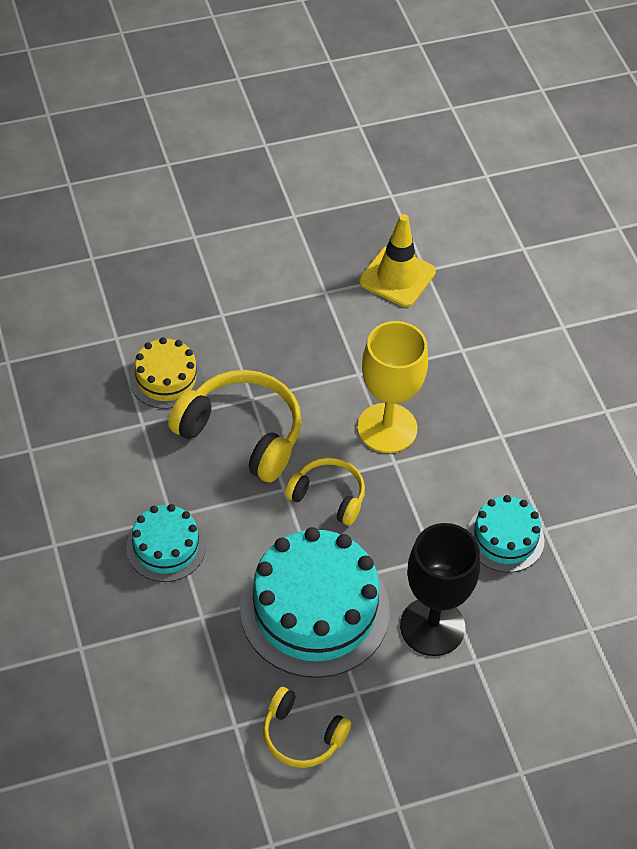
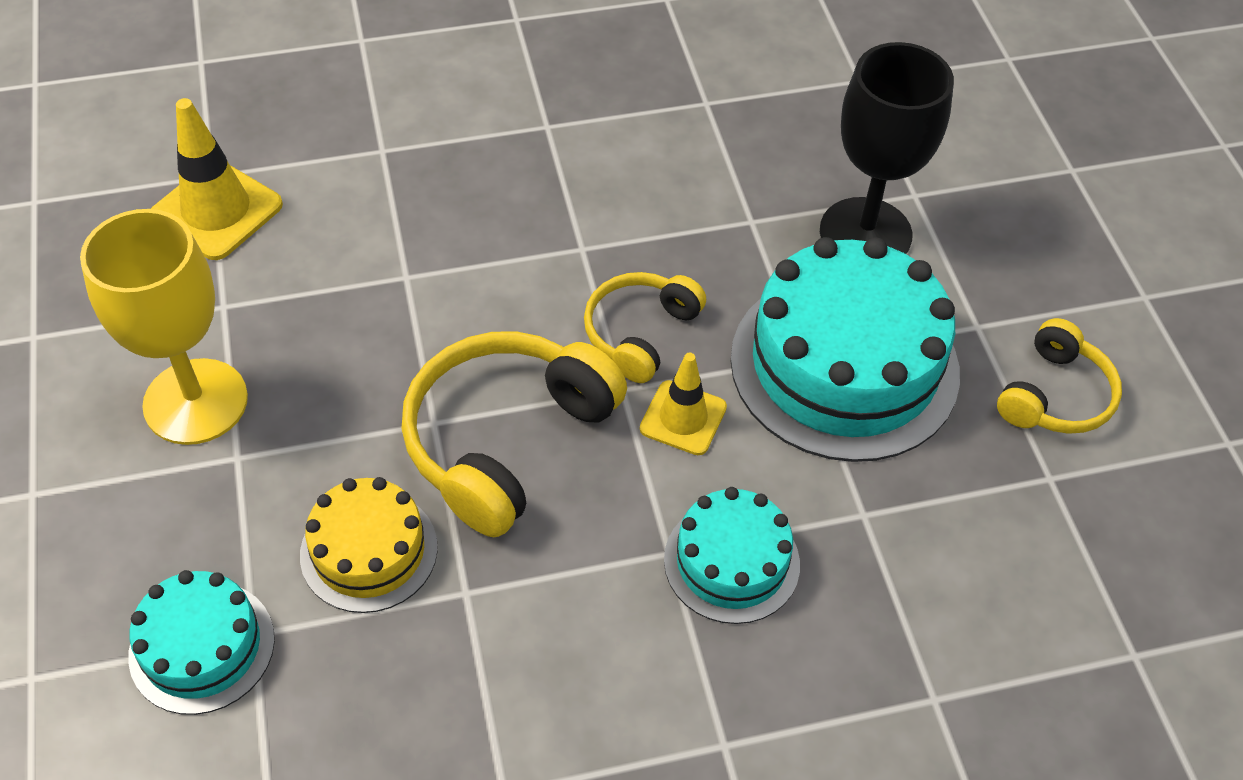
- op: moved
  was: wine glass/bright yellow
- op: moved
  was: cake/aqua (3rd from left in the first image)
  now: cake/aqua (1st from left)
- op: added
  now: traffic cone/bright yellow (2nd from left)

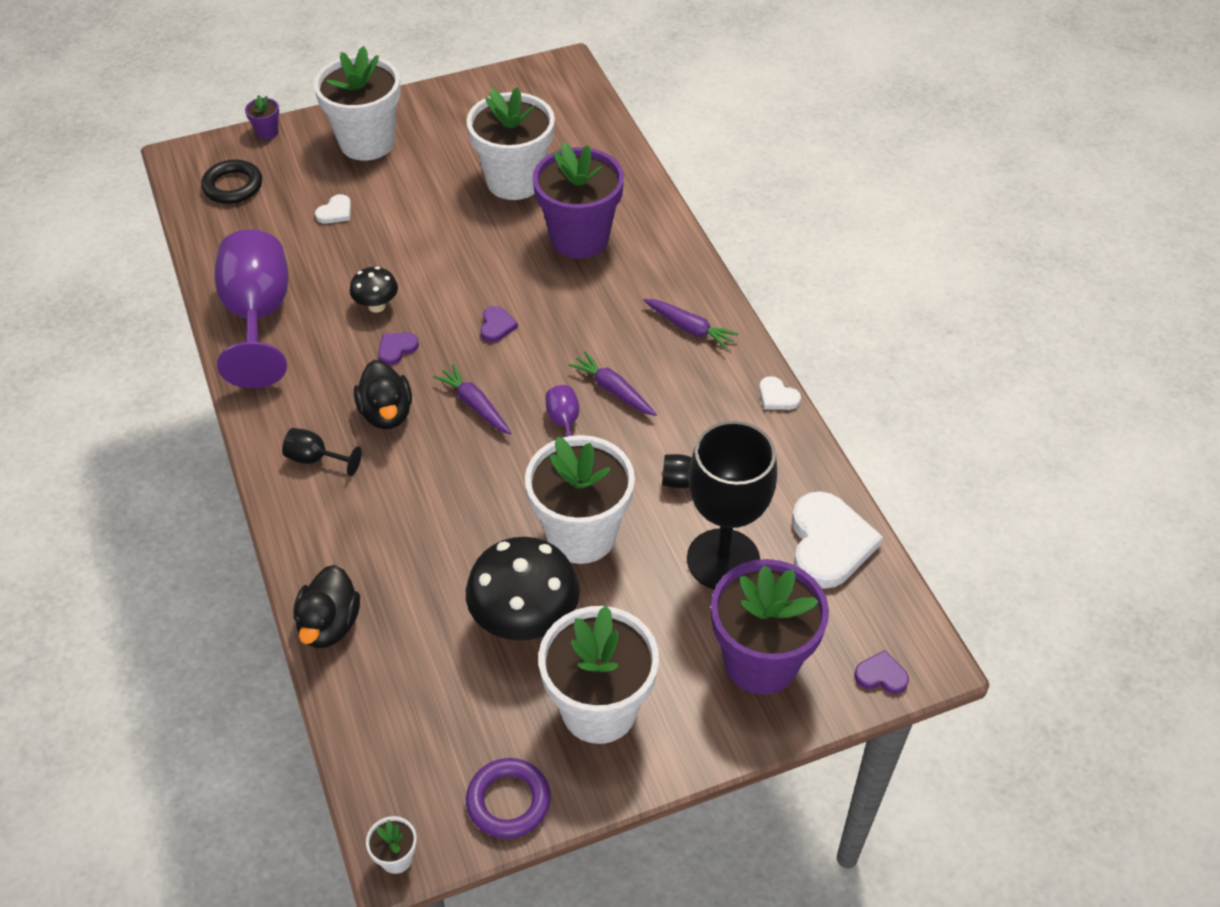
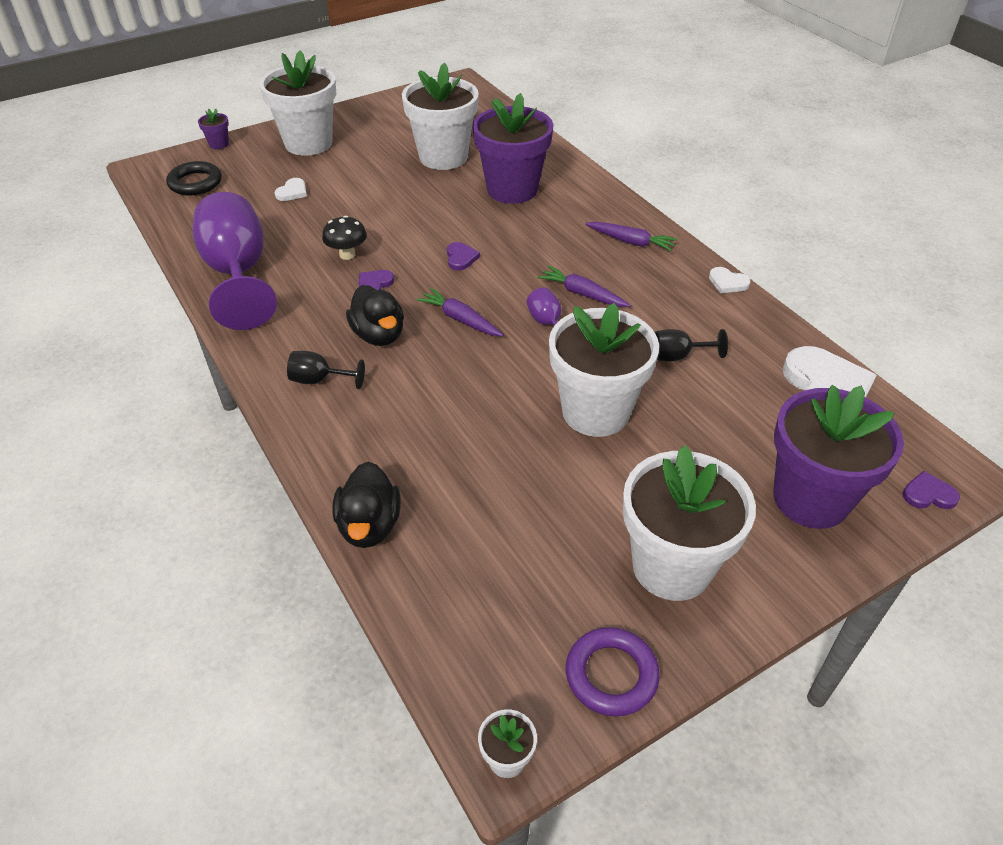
- op: removed
  was: wine glass/black (3rd from left)
- op: removed
  was: fungus/black (2nd from left)

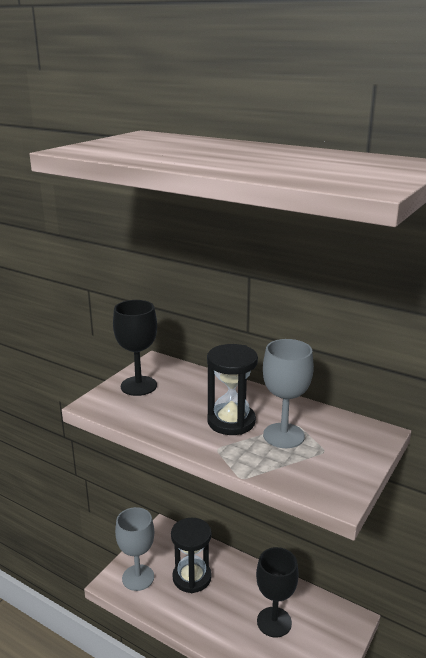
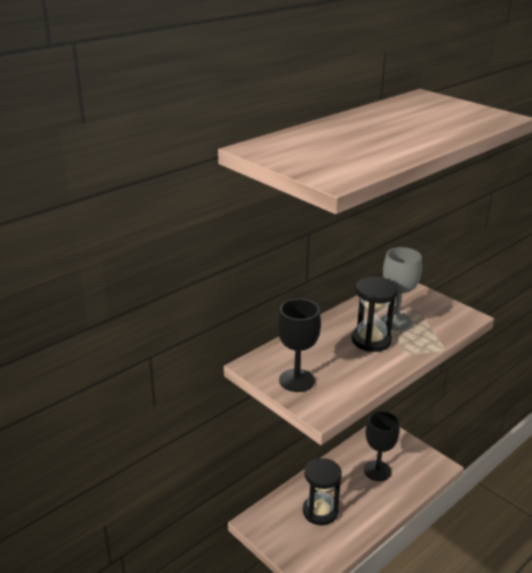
- op: removed
  was: wine glass/grey (1st from left)

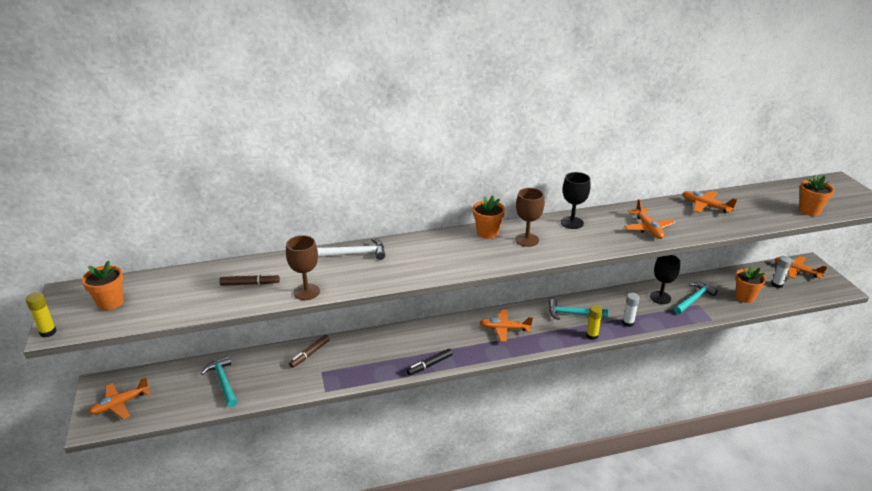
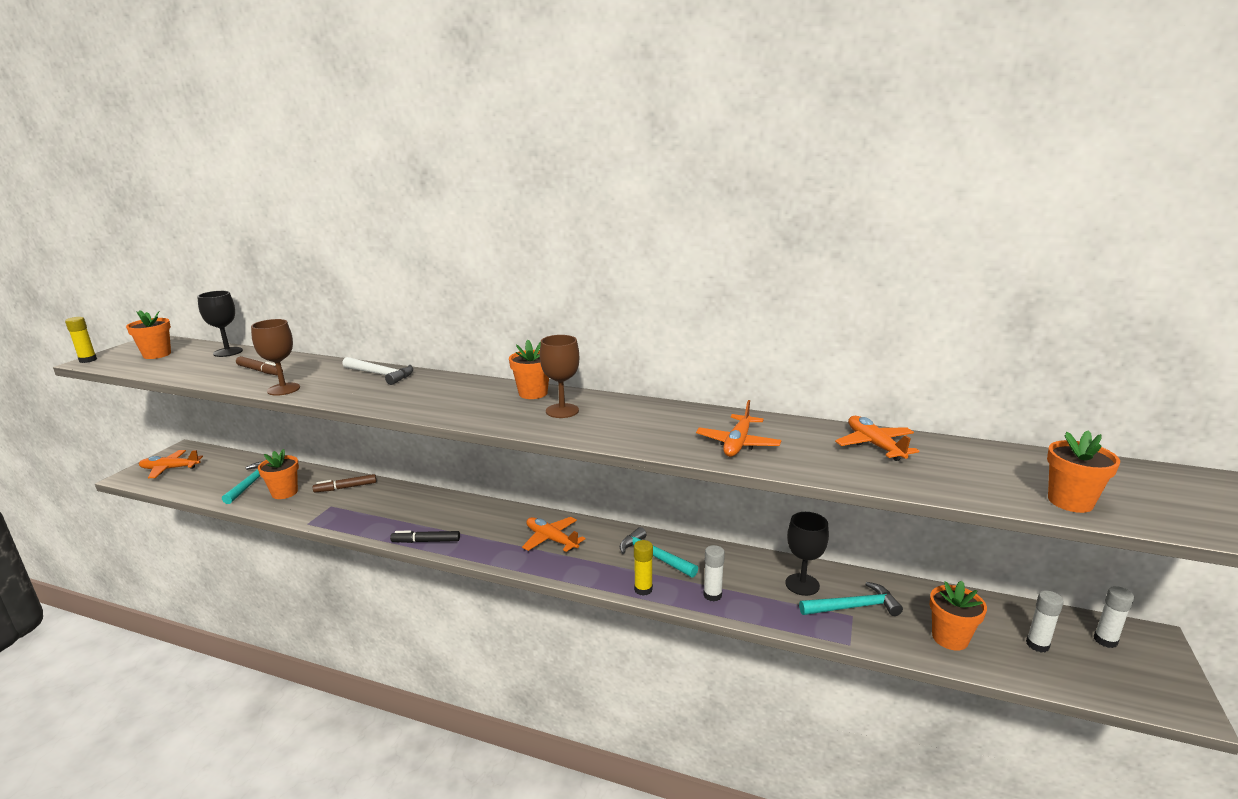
- op: moved
  was: wine glass/black (1st from left)
- op: replaced
  was: aeroplane/orange (5th from left)
  now: stick of glue/white (3rd from left)
- op: added
  now: flower pot/orange (2nd from left)

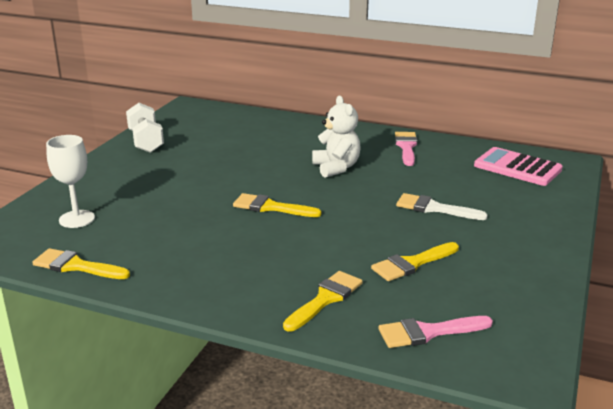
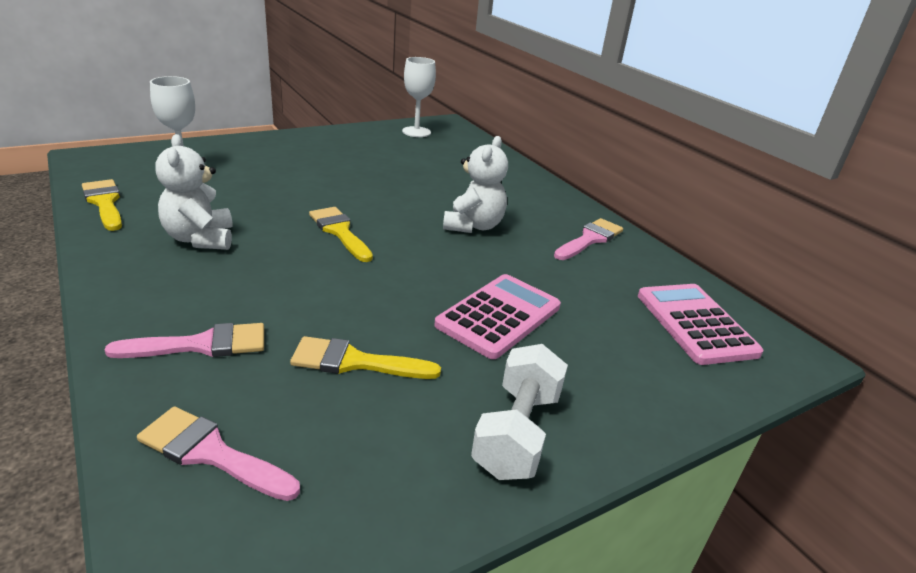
- op: moved
  was: hand weight/white
- op: replaced
  was: paint brush/white
  now: pocket calculator/rose-pink (1st from left)
- op: recoloured
  was: paint brush/bright yellow (3rd from left)
  now: paint brush/rose-pink (1st from left)
- op: added
  now: wine glass/white (2nd from left)
- op: added
  now: stuffed bear/white (1st from left)

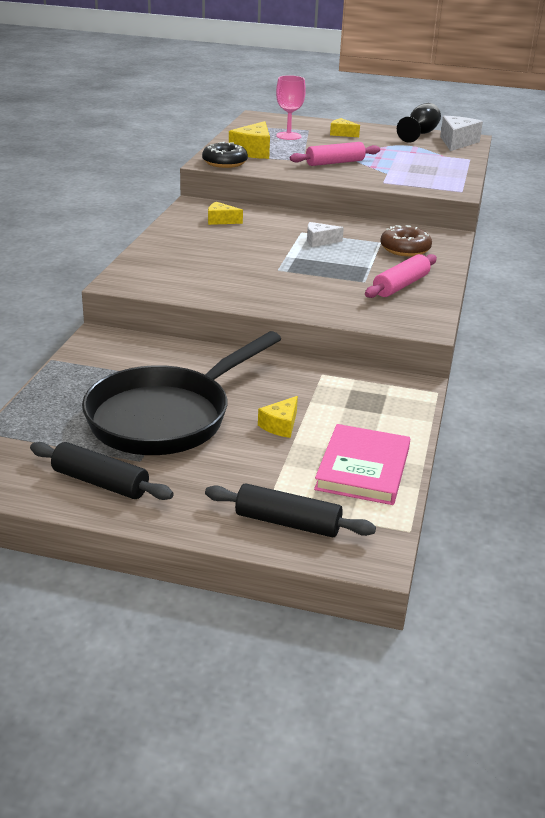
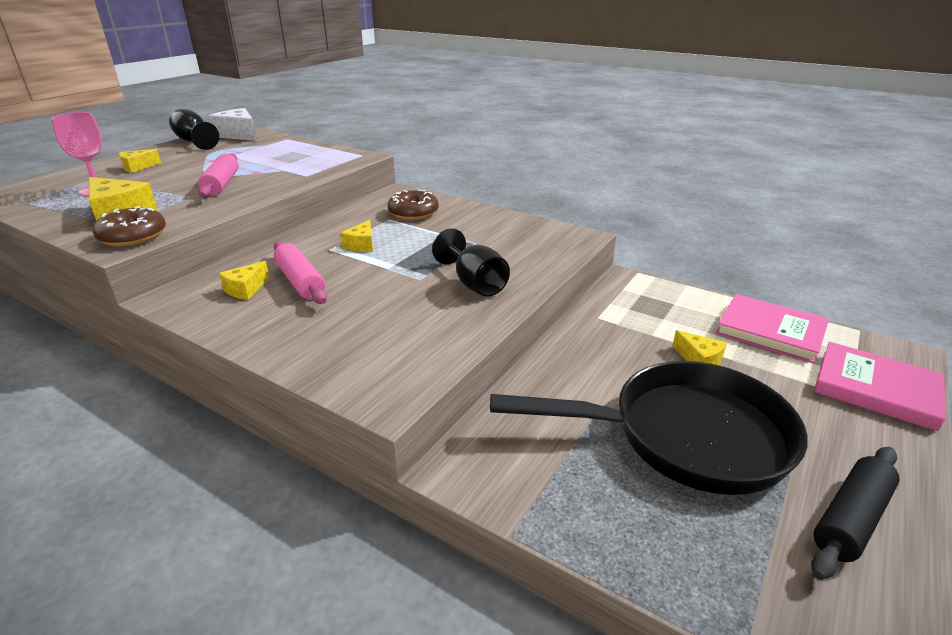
- op: recoloured
  was: glazed donut/black
  now: glazed donut/russet (1st from left)
- op: recoloured
  was: cheese wedge/white (1st from left)
  now: cheese wedge/bright yellow (4th from left)
- op: moved
  was: dough roller/rose-pink (2nd from left)
- op: turned
  was: pan/black
  clockwise: -60
- op: replaced
  was: dough roller/black (2nd from left)
  now: book/rose-pink (2nd from left)
- op: added
  now: wine glass/black (2nd from left)

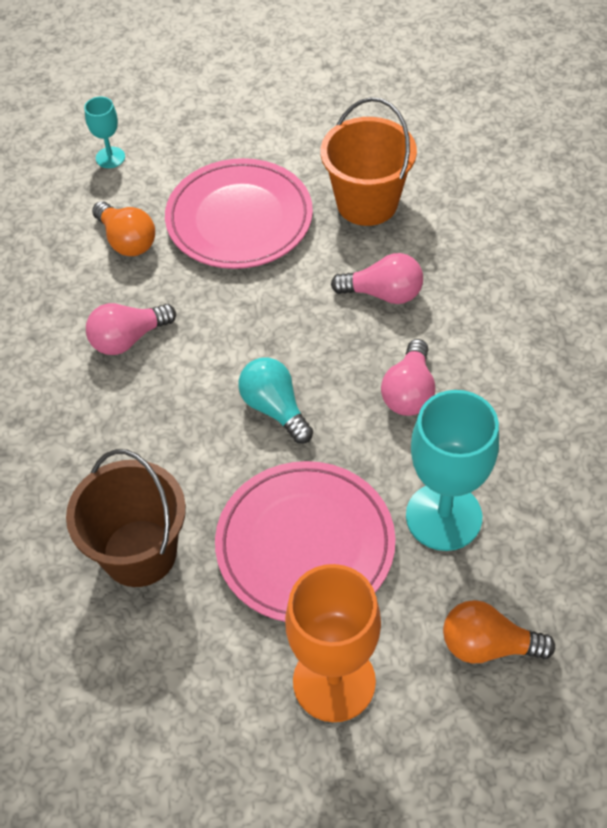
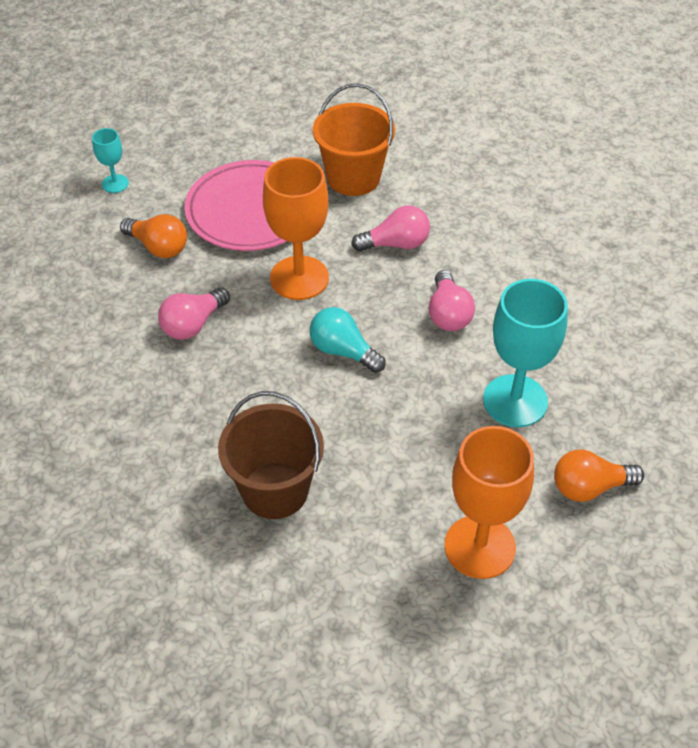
- op: removed
  was: flat dish/rose-pink (2nd from left)
- op: added
  now: wine glass/orange (1st from left)

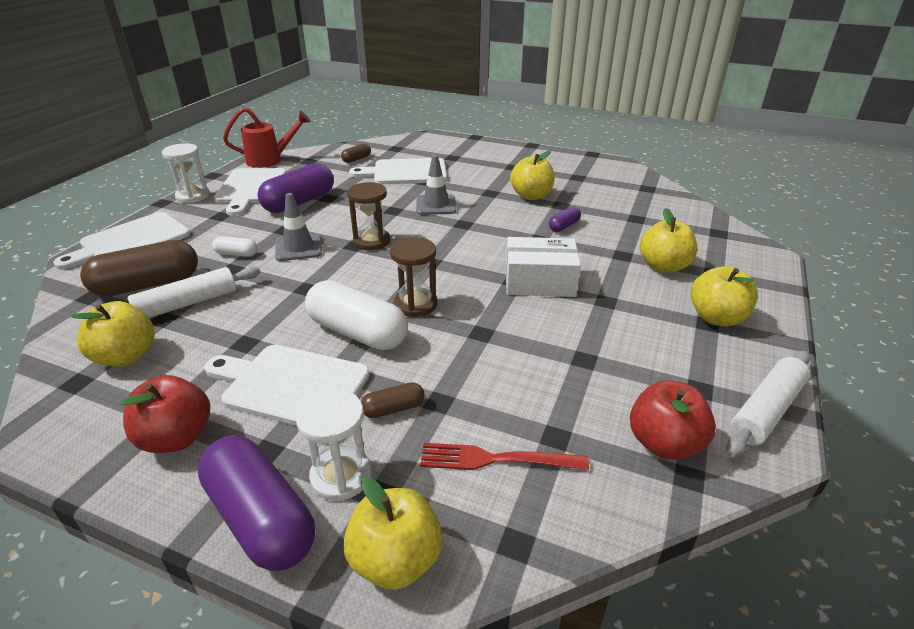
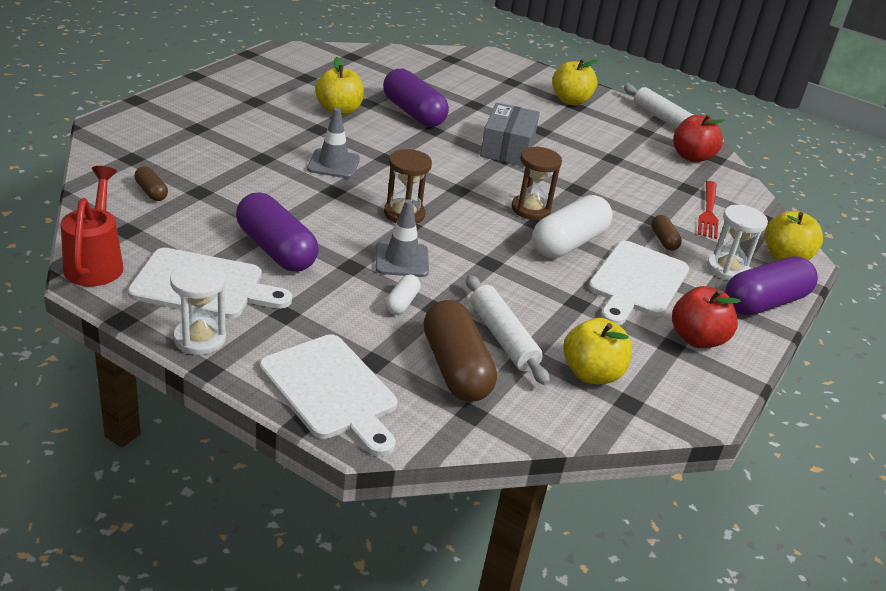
- op: removed
  was: chopping board/white (4th from left)
- op: resized
  was: pill shape/purple (3rd from left in the first image)
  ratio: 2.1
- op: removed
  was: apple/bright yellow (4th from left)
- op: recoloured
  was: package/white
  now: package/grey

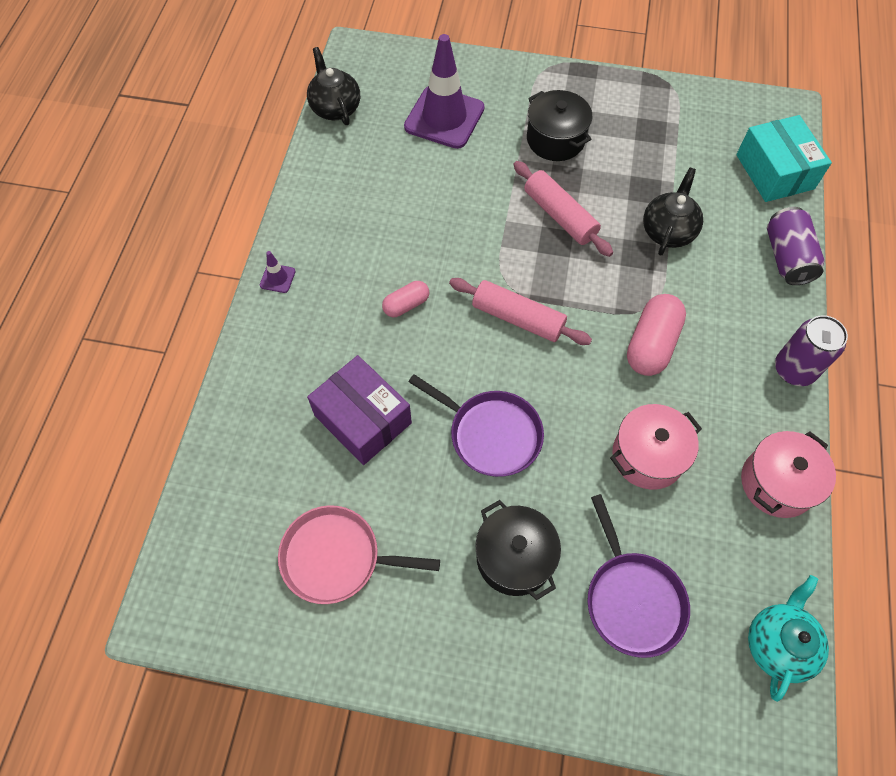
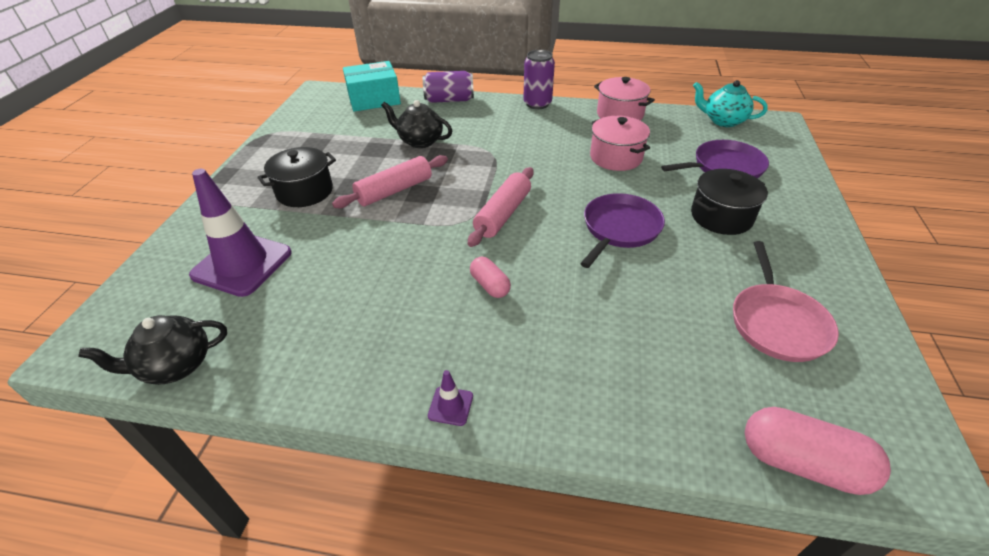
- op: moved
  was: pill shape/rose-pink (2nd from left)
- op: removed
  was: package/purple

